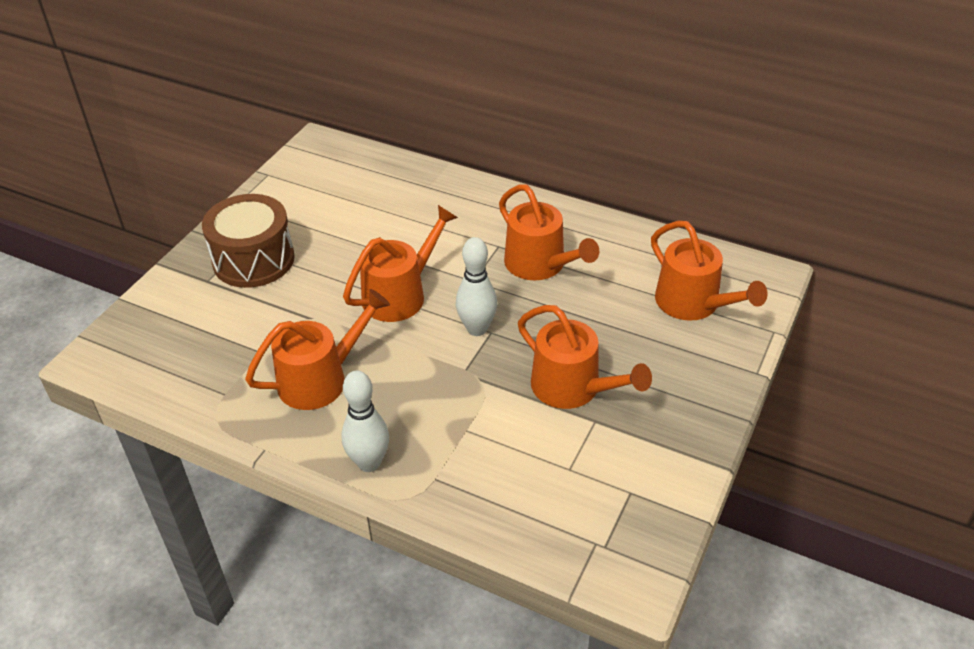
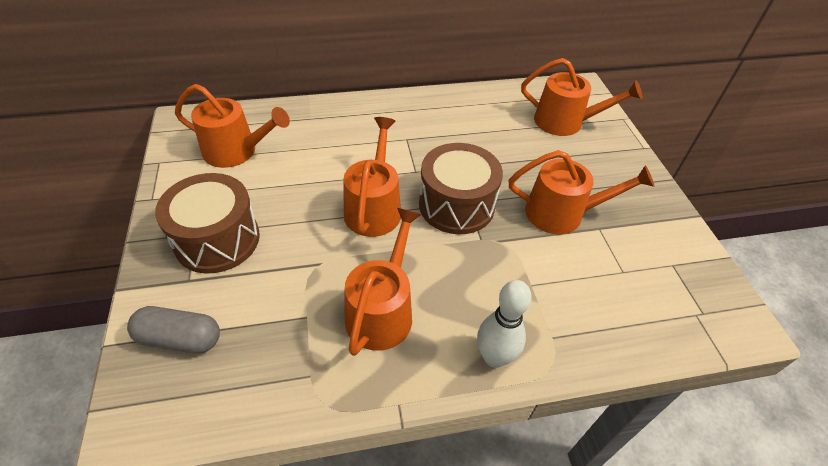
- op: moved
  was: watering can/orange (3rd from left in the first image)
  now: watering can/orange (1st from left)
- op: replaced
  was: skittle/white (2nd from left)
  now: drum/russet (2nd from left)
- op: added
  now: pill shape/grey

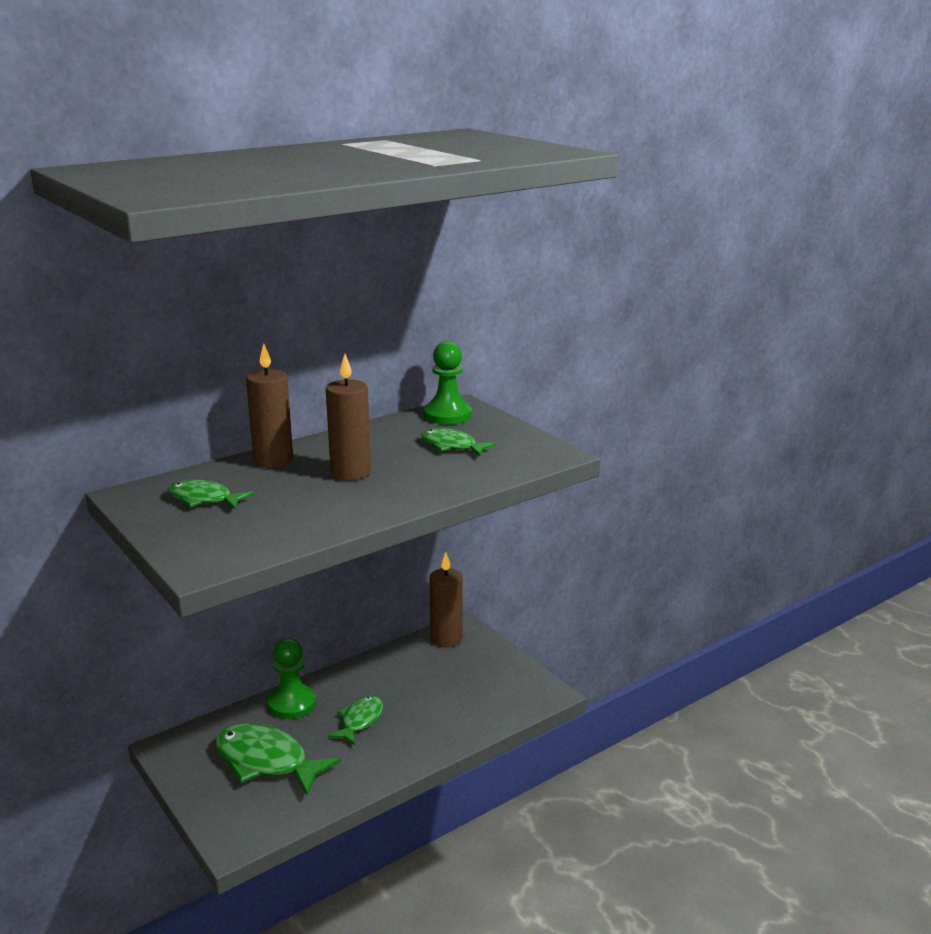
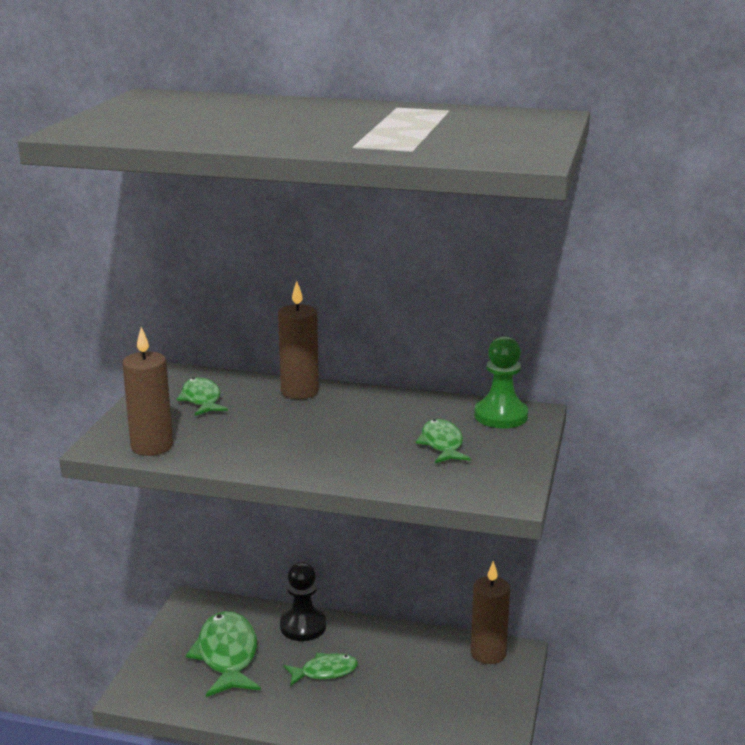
- op: moved
  was: wax candle/russet (2nd from left in the first image)
  now: wax candle/russet (1st from left)
- op: recoloured
  was: game pawn/green (1st from left)
  now: game pawn/black

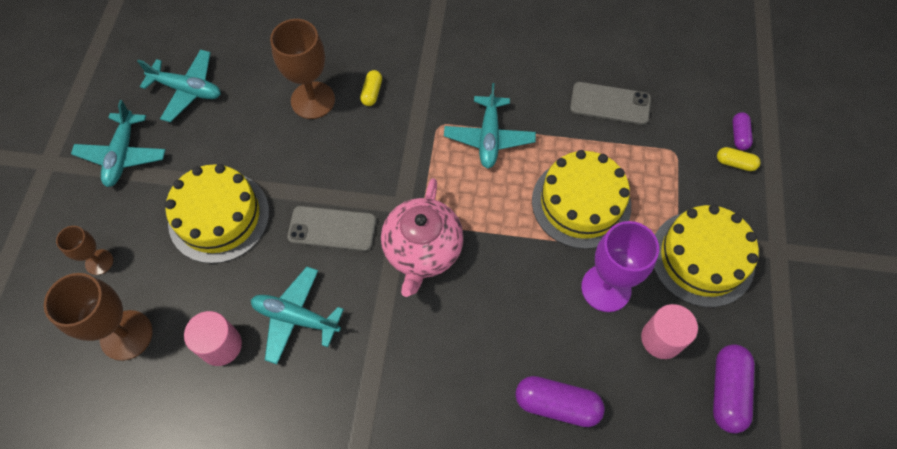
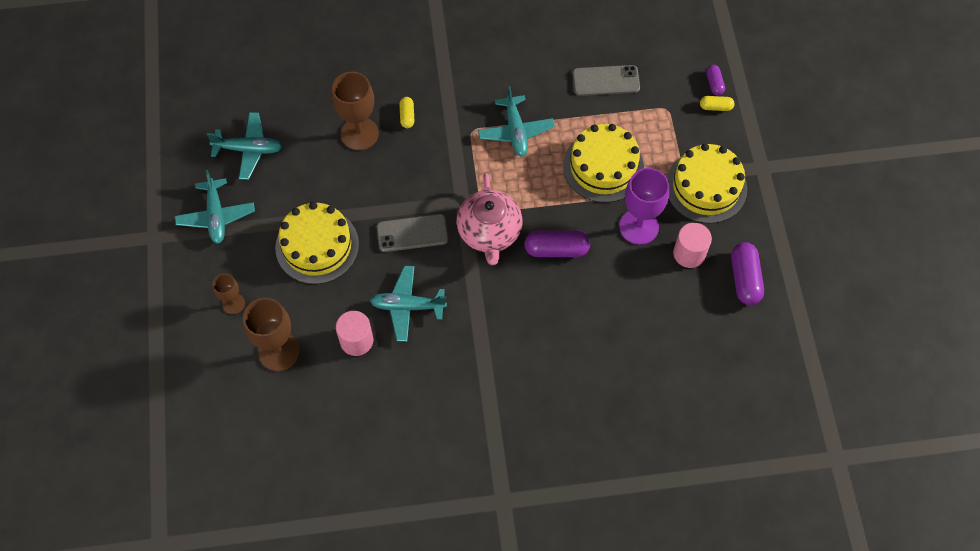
- op: moved
  was: pill shape/purple (1st from left)

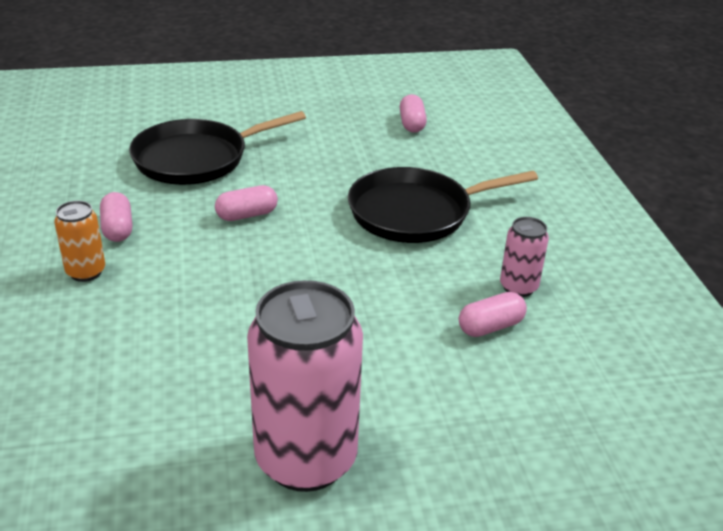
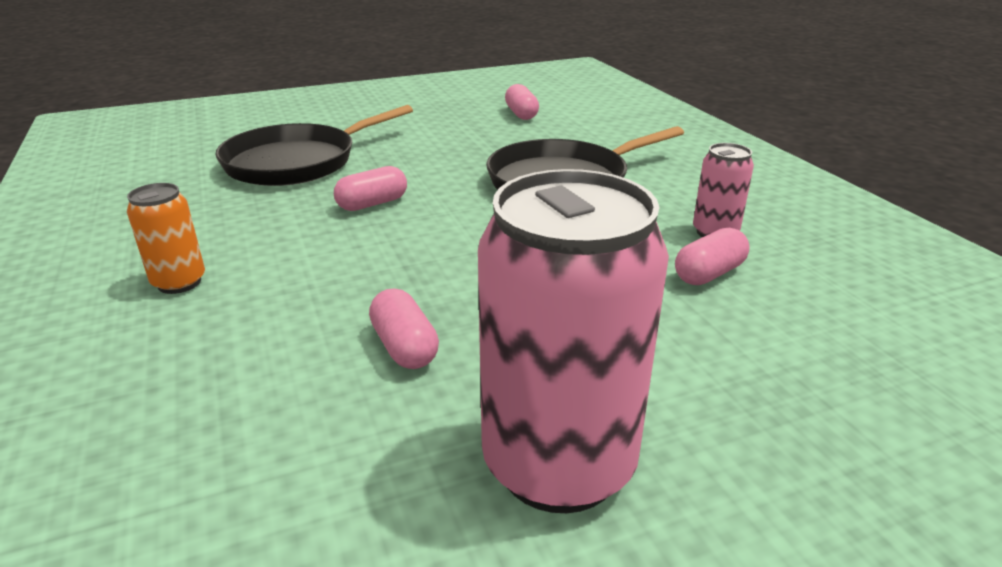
- op: moved
  was: pill shape/rose-pink (1st from left in the first image)
  now: pill shape/rose-pink (2nd from left)

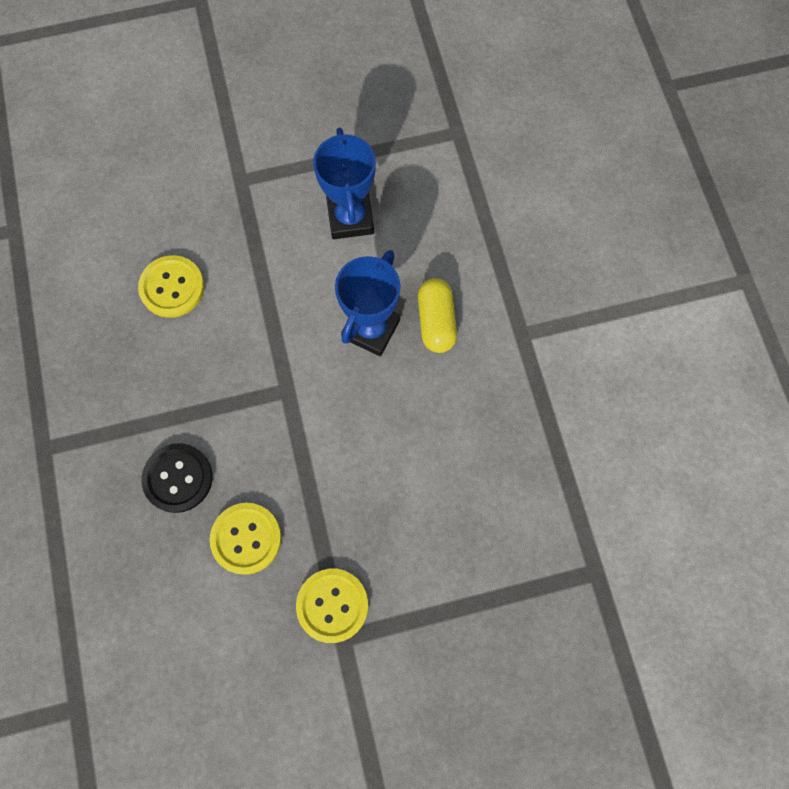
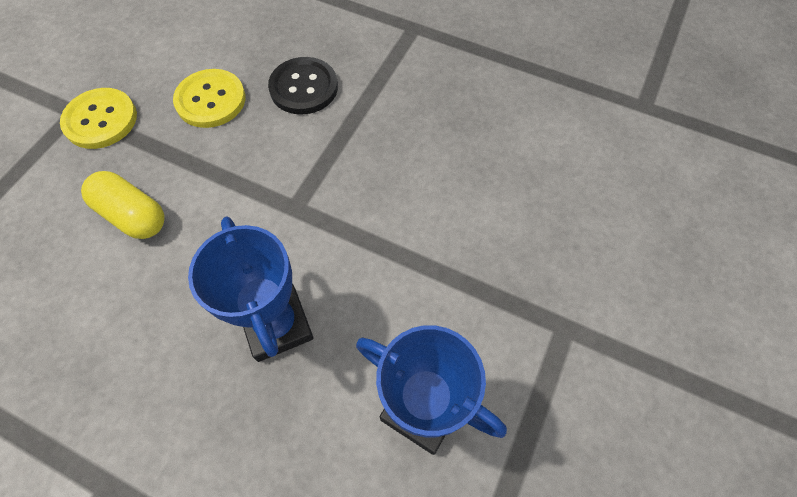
- op: removed
  was: shirt button/bright yellow (1st from left)
- op: moved
  was: pill shape/bright yellow

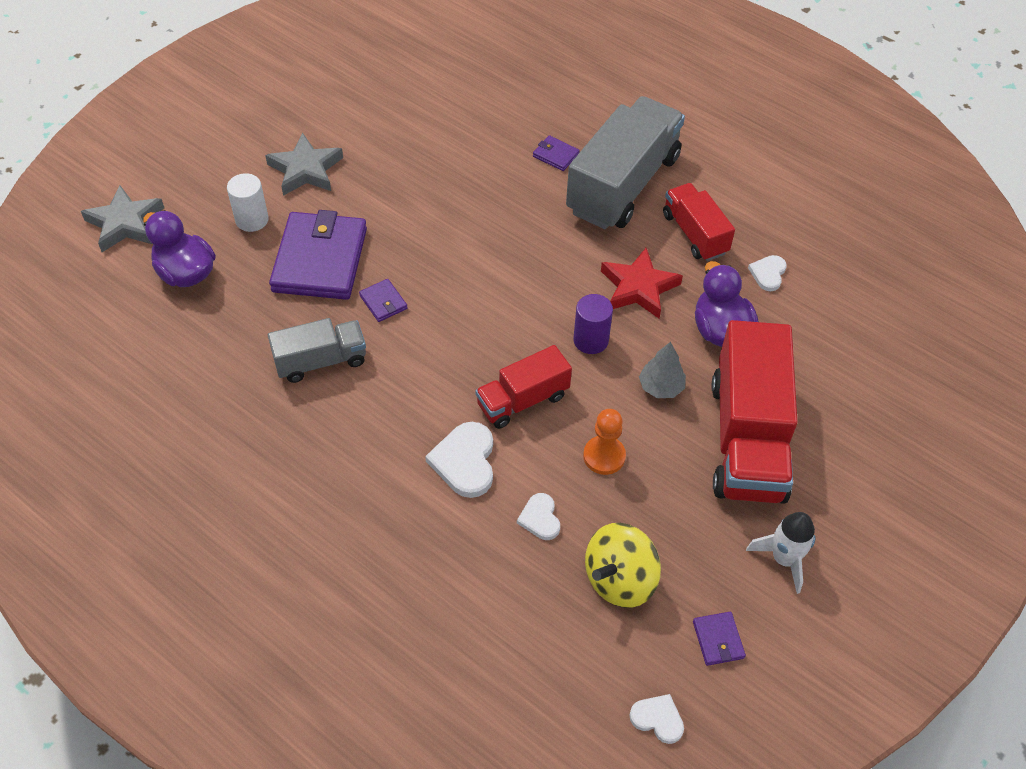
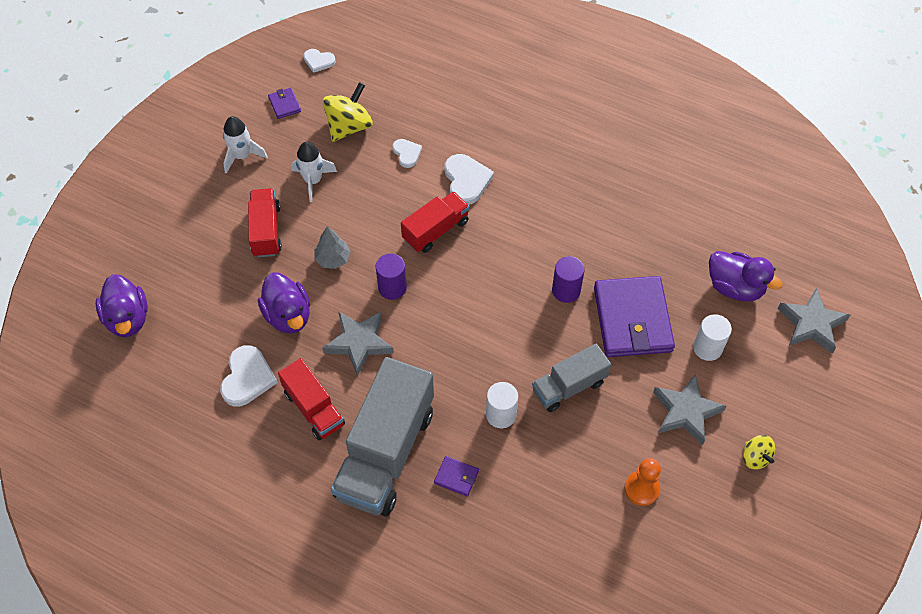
- op: recoloured
  was: star shape/scarlet
  now: star shape/grey (1st from left)
- op: resized
  was: heart shape/white (4th from left in the first image)
  ratio: 1.67
- op: replaced
  was: billfold/purple (2nd from left)
  now: solid cylinder/purple (2nd from left)
- op: moved
  was: truck/grey (1st from left in the first image)
  now: truck/grey (2nd from left)
- op: resized
  was: truck/scarlet (3rd from left in the first image)
  ratio: 0.55
- op: moved
  was: game pawn/orange
- op: added
  now: spaceship/white (2nd from left)
- op: added
  now: duck/purple (1st from left)
- op: added
  now: solid cylinder/white (1st from left)
- op: added
  now: spinning top/bright yellow (2nd from left)

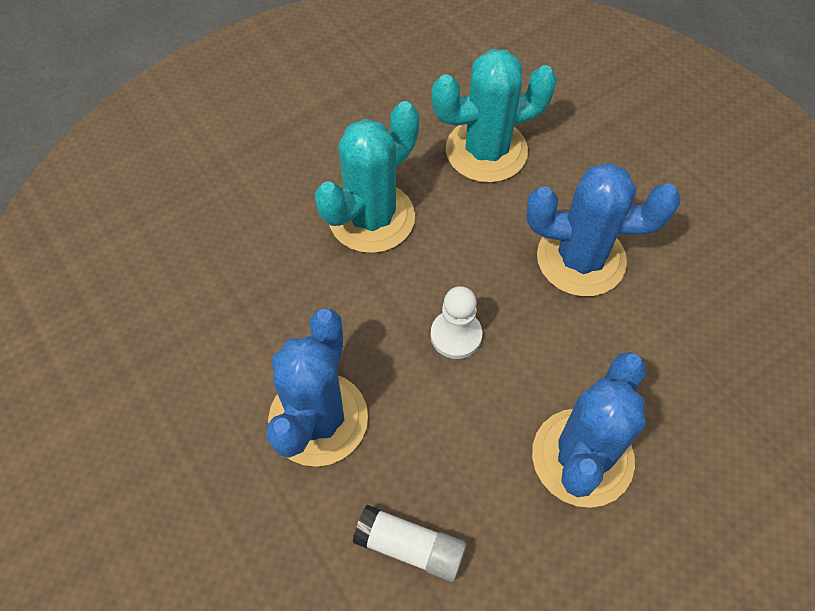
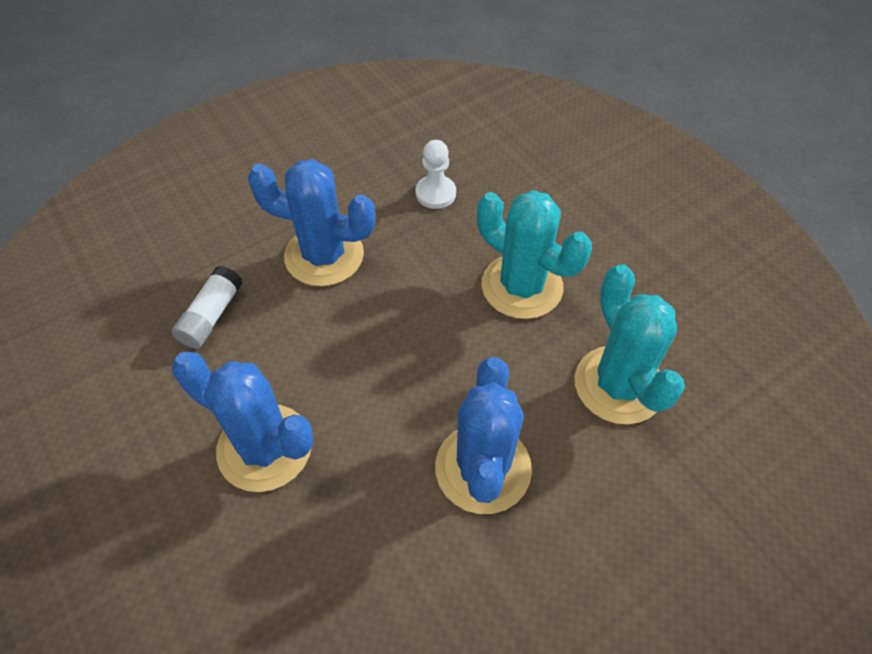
- op: moved
  was: game pawn/white

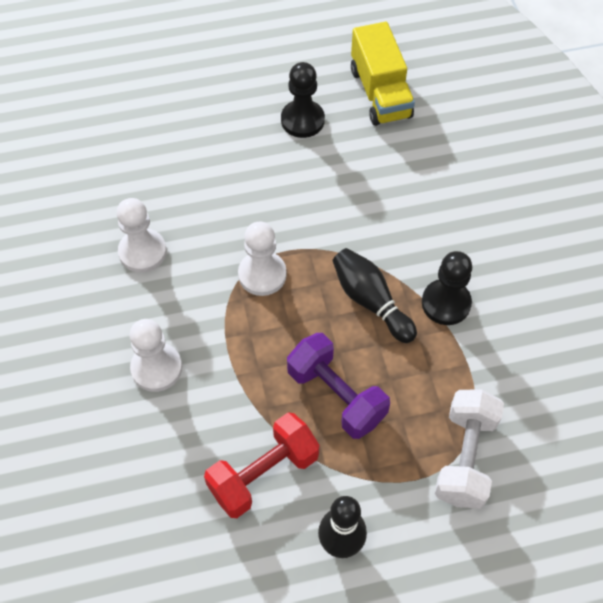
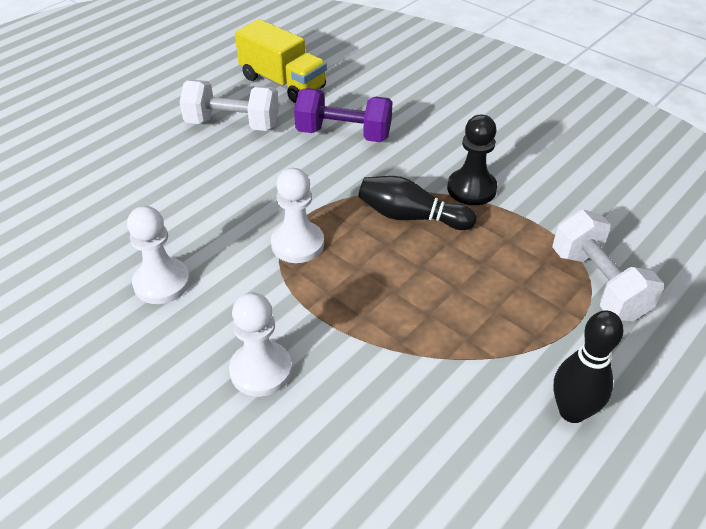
- op: replaced
  was: game pawn/black (1st from left)
  now: hand weight/white (1st from left)
- op: moved
  was: hand weight/purple
- op: removed
  was: hand weight/scarlet

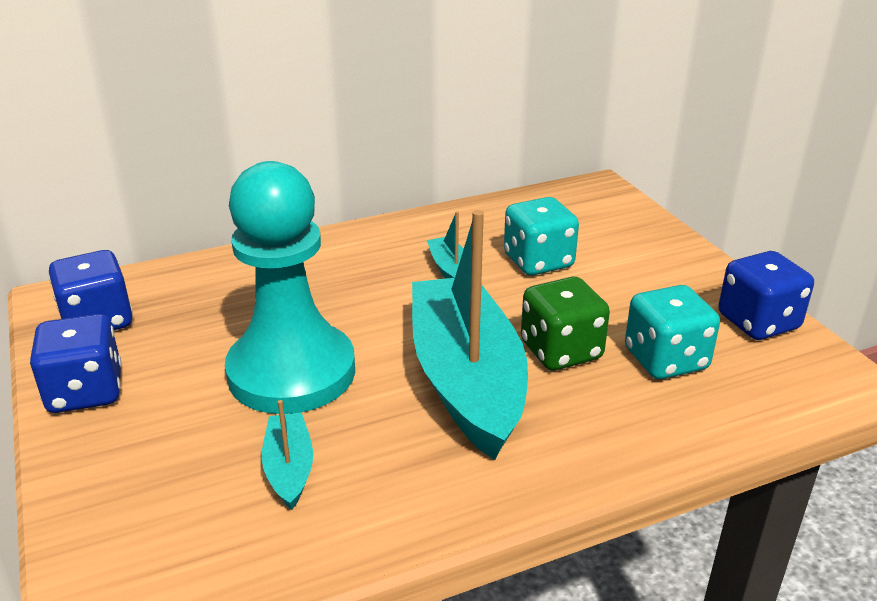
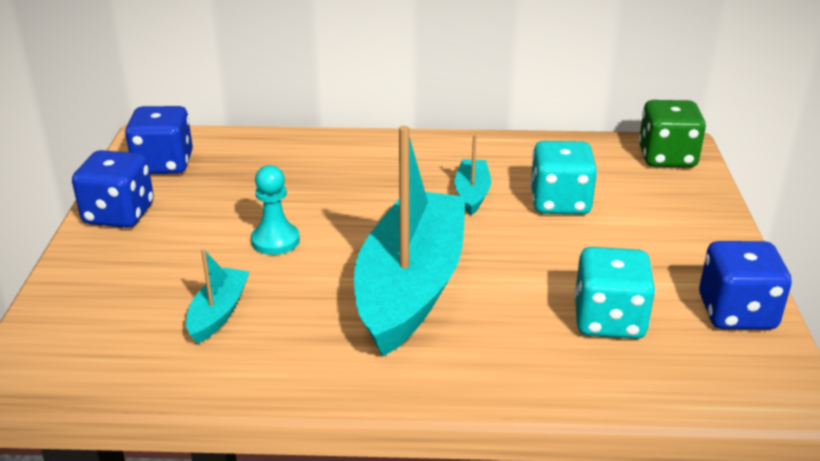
- op: resized
  was: game pawn/aqua
  ratio: 0.43
- op: moved
  was: game die/green

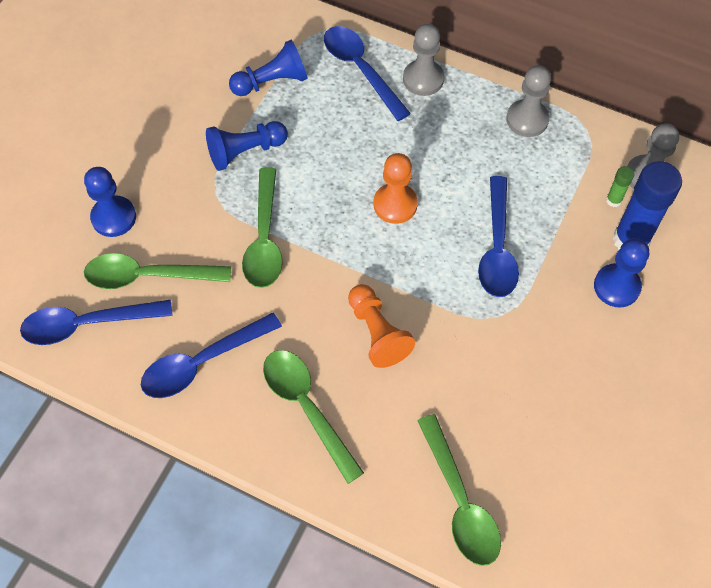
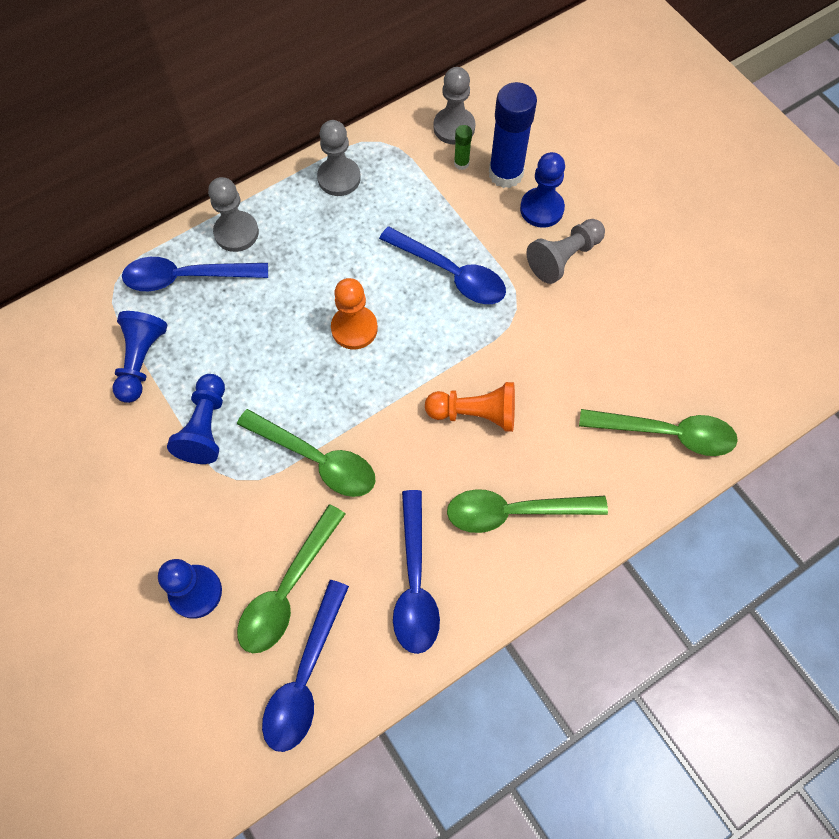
- op: added
  now: game pawn/grey (4th from left)

